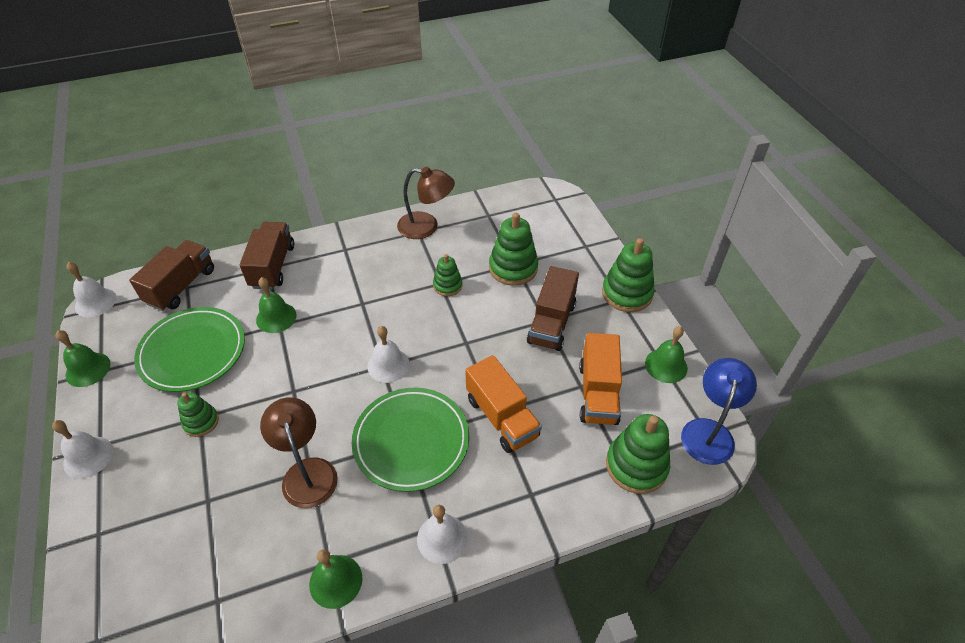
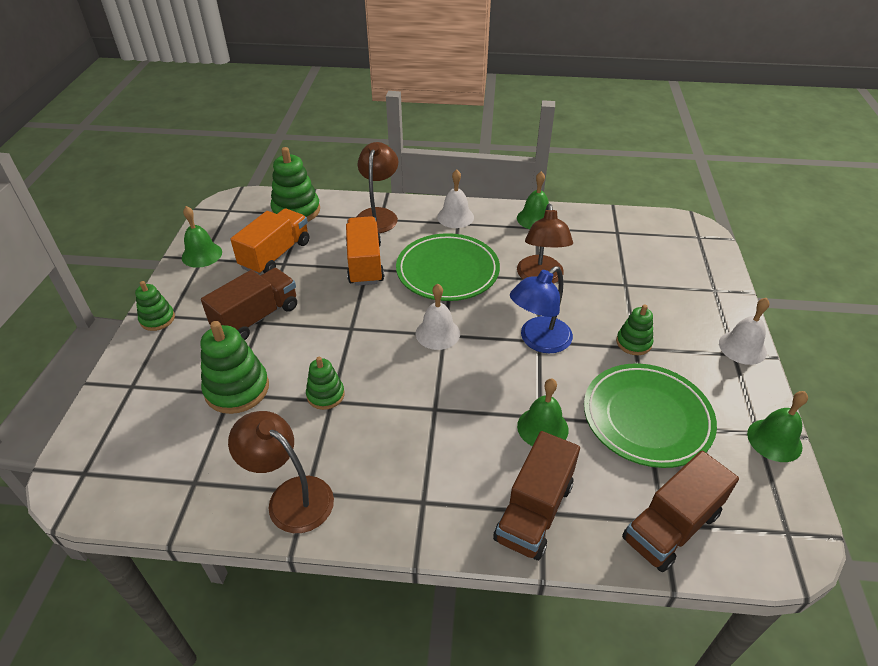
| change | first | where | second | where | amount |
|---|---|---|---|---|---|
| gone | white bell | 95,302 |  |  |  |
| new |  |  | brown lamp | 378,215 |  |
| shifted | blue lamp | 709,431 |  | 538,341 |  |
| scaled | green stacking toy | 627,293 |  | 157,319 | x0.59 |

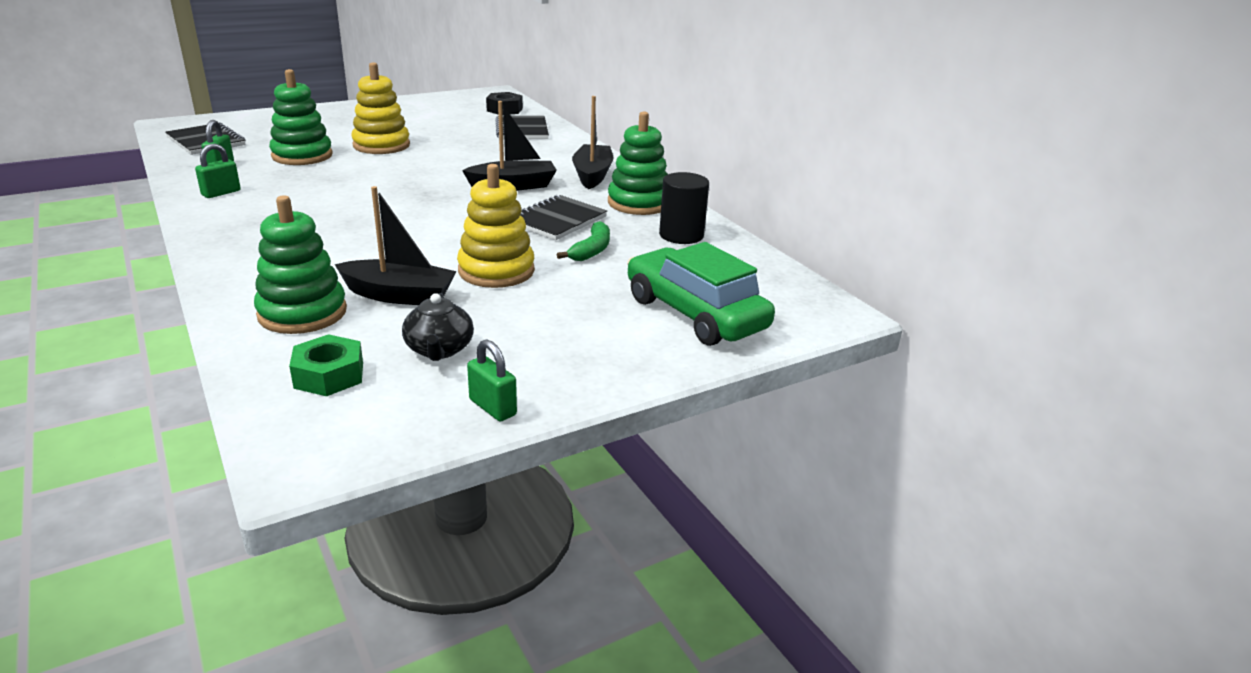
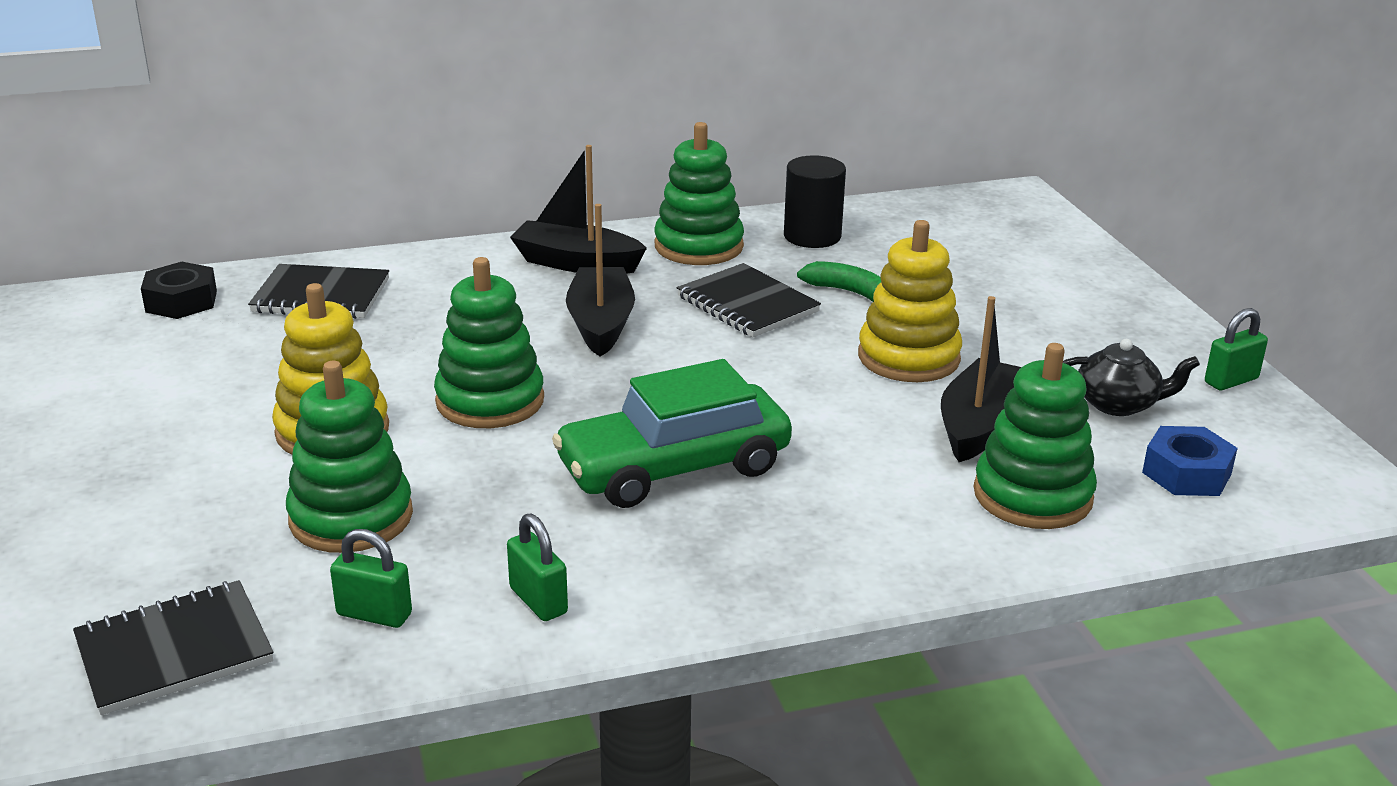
| change | first | where | second | where | amount |
|---|---|---|---|---|---|
| new |  |  | green stacking toy | 490,401 |  |
| shifted | green car | 695,314 |  | 674,468 |  |
| repainted | green nut | 329,375 | blue nut | 1186,473 |  |

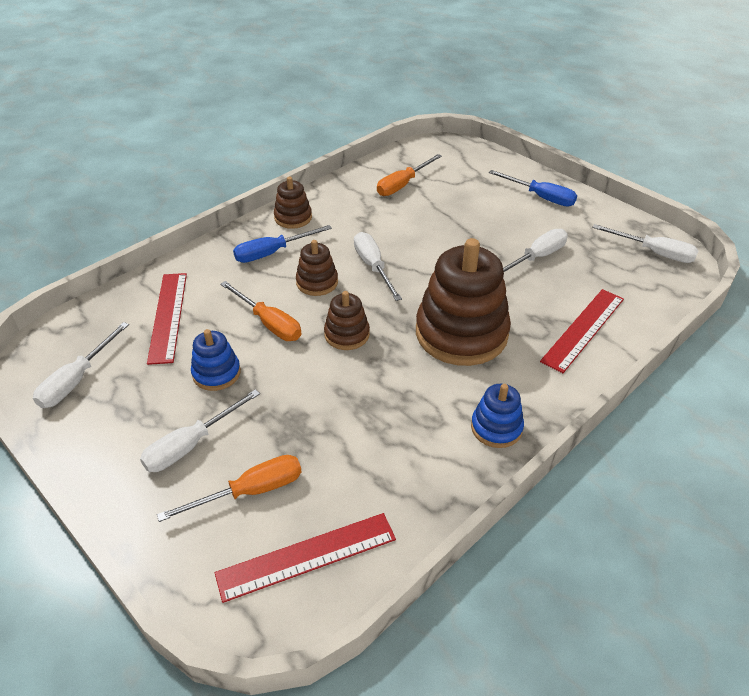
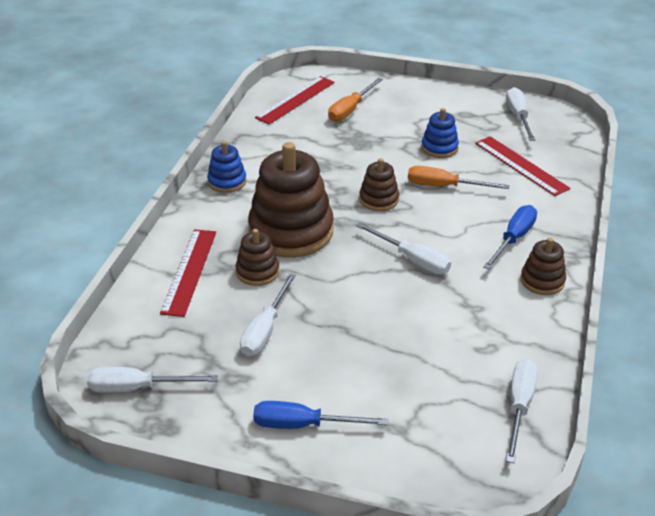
| change | first | where | second | where | amount |
|---|---|---|---|---|---|
| gone | orange screwdriver | 402,185 |  |  |  |
| shifted | white screwdriver | 191,445 |  | 519,406 |  |
| shifted | brown stacking toy | 317,282 |  | 257,272 |  |

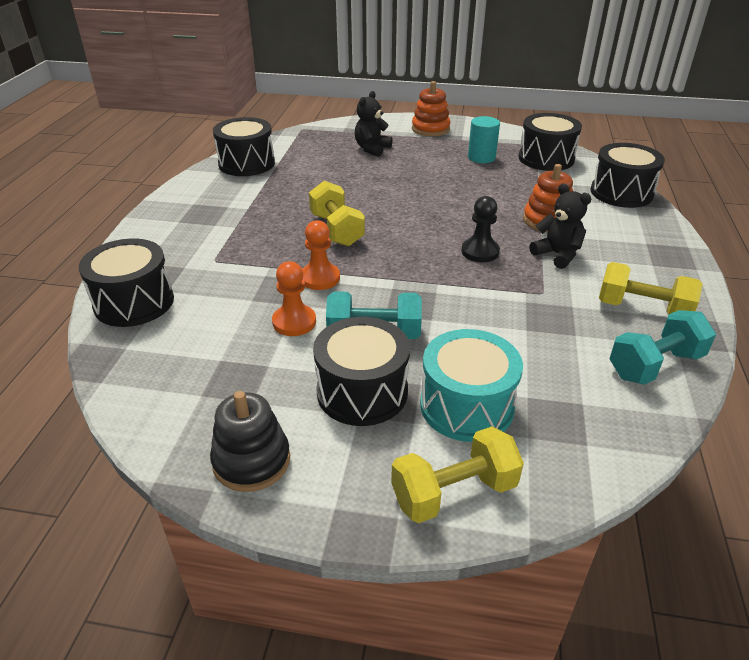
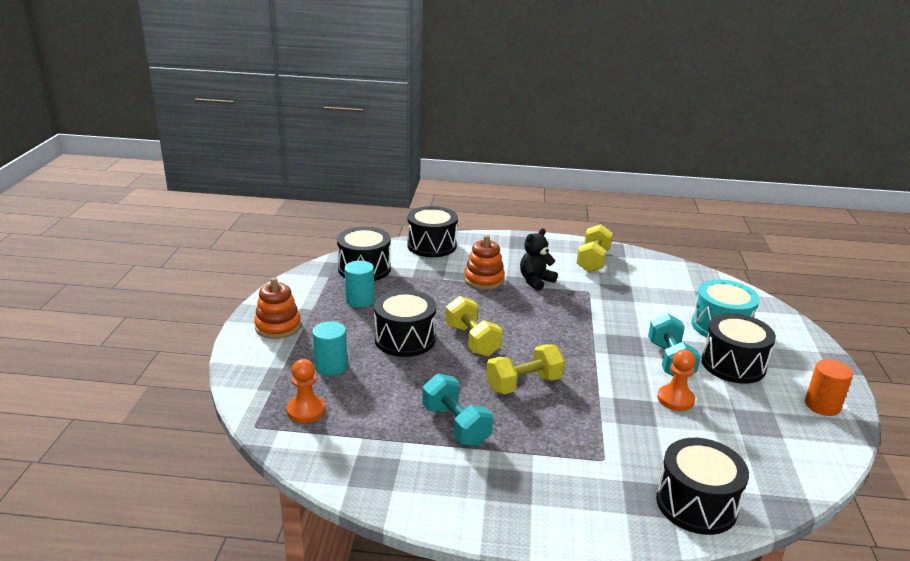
| change | first | where | second | where | amount |
|---|---|---|---|---|---|
| gone | black pawn | 480,252 |  |  |  |
| shifted | black drum | 246,163 |  | 405,339 |  |
| shifted | orange pawn | 320,278 |  | 306,410 |  |
| shifted | yellow dumbbell | 454,492 |  | 472,340 |  |
| shifted | turquoise dumbbell | 655,365 |  | 456,425 |  |
| swapped | black stacking toy | 251,461 | orange cylinder | 822,405 |  |
| swapped | black teddy bear | 372,149 | turquoise cylinder | 331,366 |  |

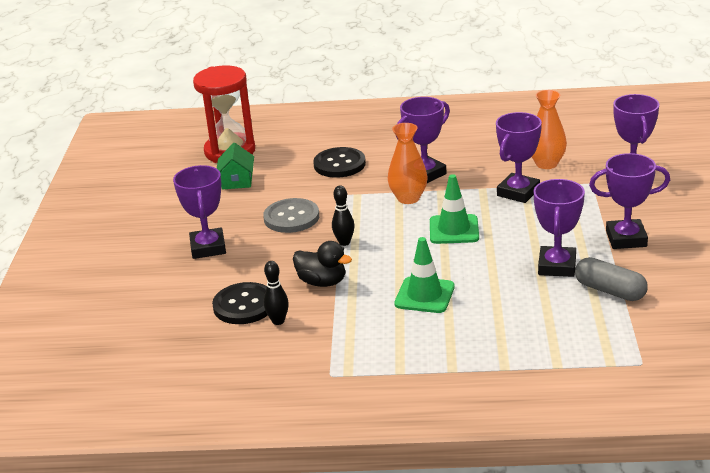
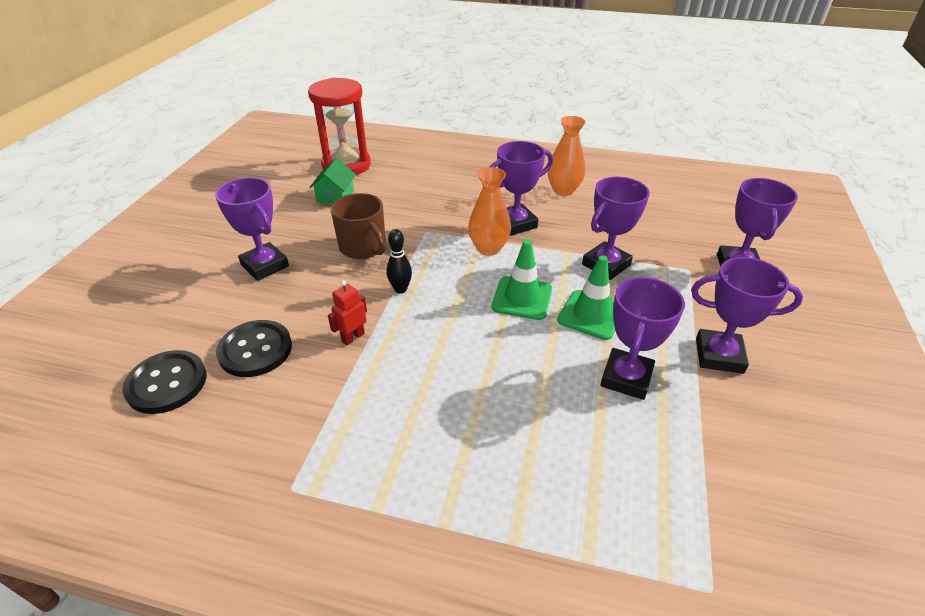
| change | first | where | second | where | amount |
|---|---|---|---|---|---|
| gone | black bowling pin | 278,321 |  |  |  |
| gone | grey capsule | 610,291 |  |  |  |
| shifted | black button | 339,164 |  | 167,383 |  |
| shifted | green traffic cone | 424,295 |  | 591,315 |  |
| shifted | orange vase | 546,164 |  | 563,190 |  |
| swapped | grey button | 291,217 | brown mug | 363,247 |  |
| swapped | black duck | 322,282 | red robot | 353,337 |  |
| rotated | purple trophy | 208,248 |  | 265,266 | 45 degrees counterclockwise |

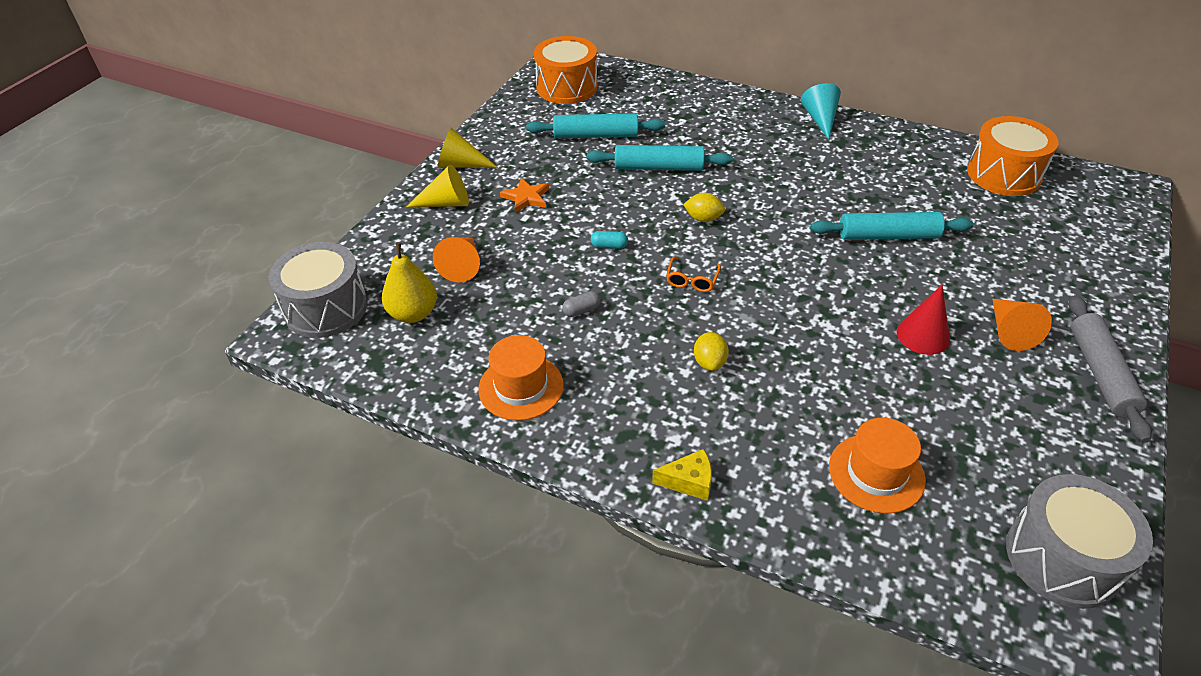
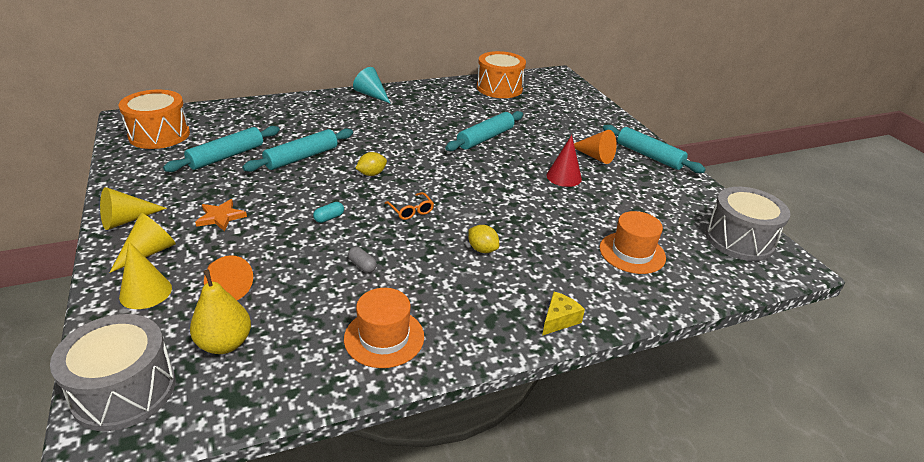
| change | first | where | second | where | amount |
|---|---|---|---|---|---|
| new |  |  | yellow cone | 145,292 |  |
| repainted | grey rolling pin | 1101,373 | turquoise rolling pin | 649,156 |  |
| rotated | grey capsule | 581,310 |  | 362,265 | 60 degrees counterclockwise |

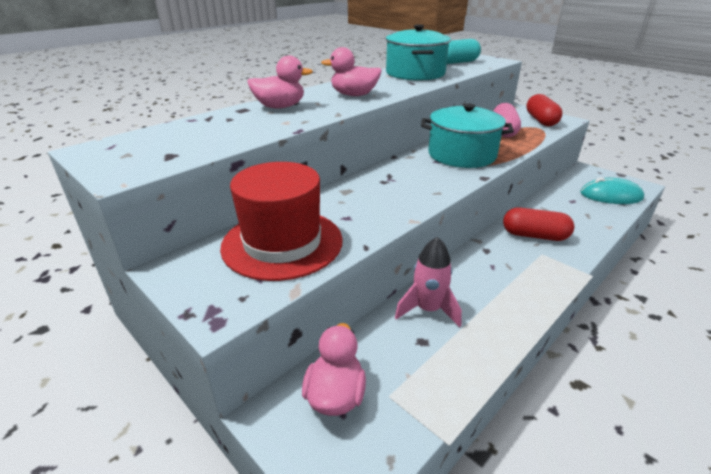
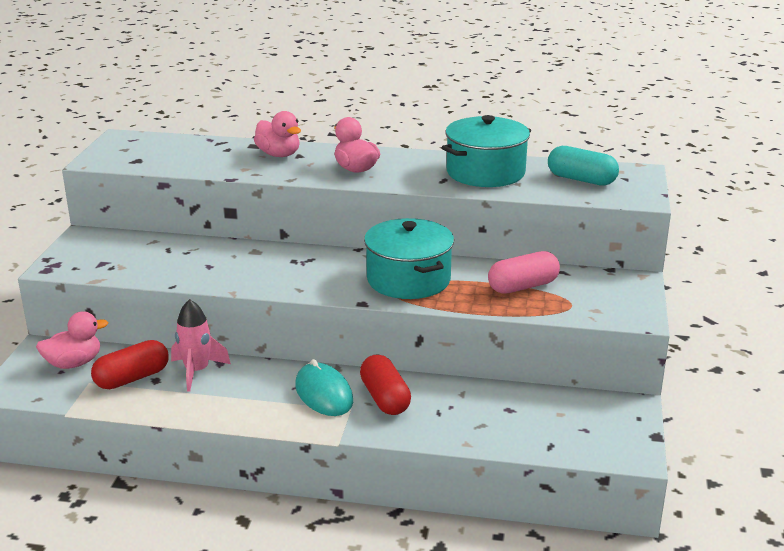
| change | first | where | second | where | amount |
|---|---|---|---|---|---|
| gone | red hat | 282,243 |  |  |  |
| shifted | red capsule | 541,120 |  | 132,378 |  |
| shifted | turquoise mouse | 611,195 |  | 324,393 |  |

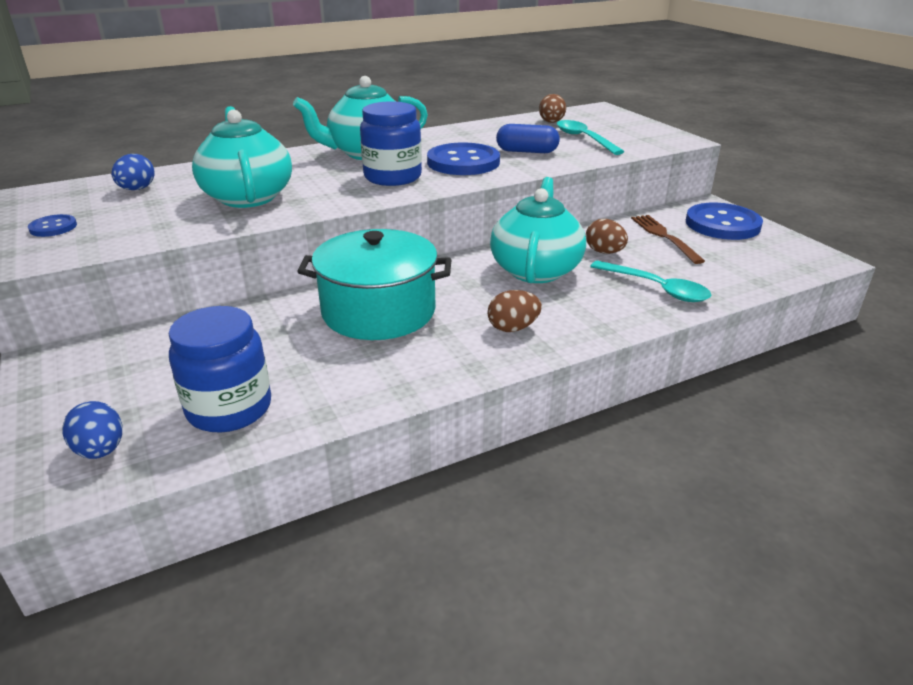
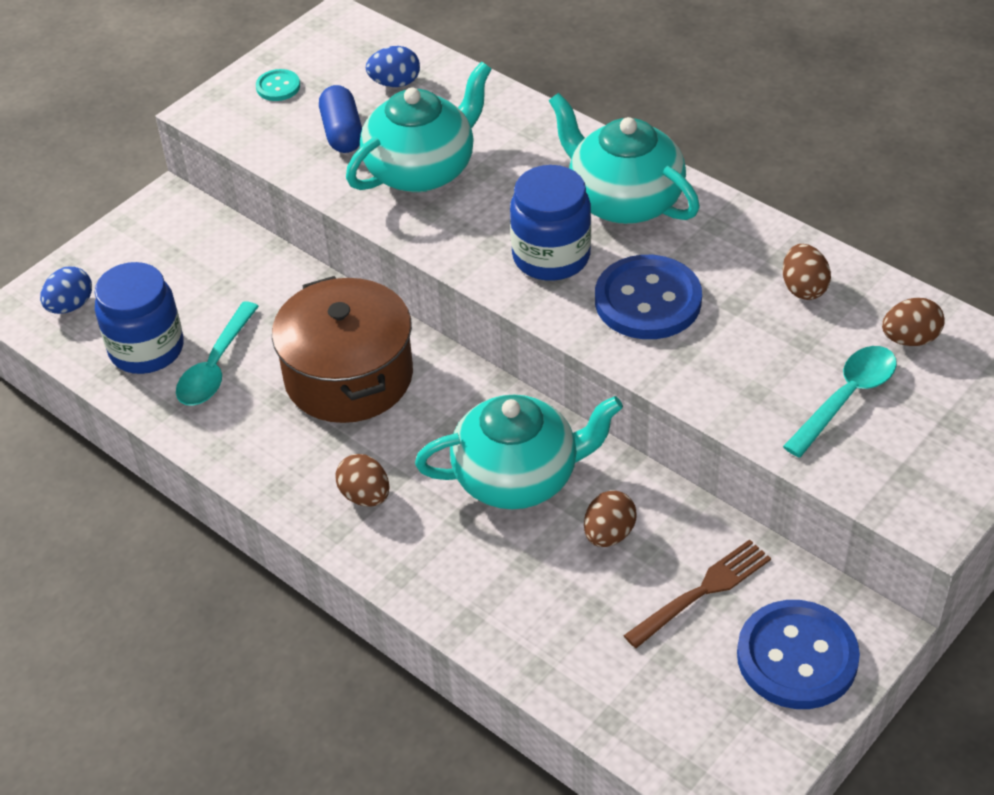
| change | first | where | second | where | amount |
|---|---|---|---|---|---|
| new |  |  | brown egg | 803,288 |  |
| shifted | blue capsule | 527,151 |  | 342,133 |  |
| shifted | turquoise spoon | 656,288 |  | 216,366 |  |
| repainted | blue button | 53,227 | turquoise button | 278,87 |  |
| repainted | turquoise pot | 378,311 | brown pot | 348,376 |  |

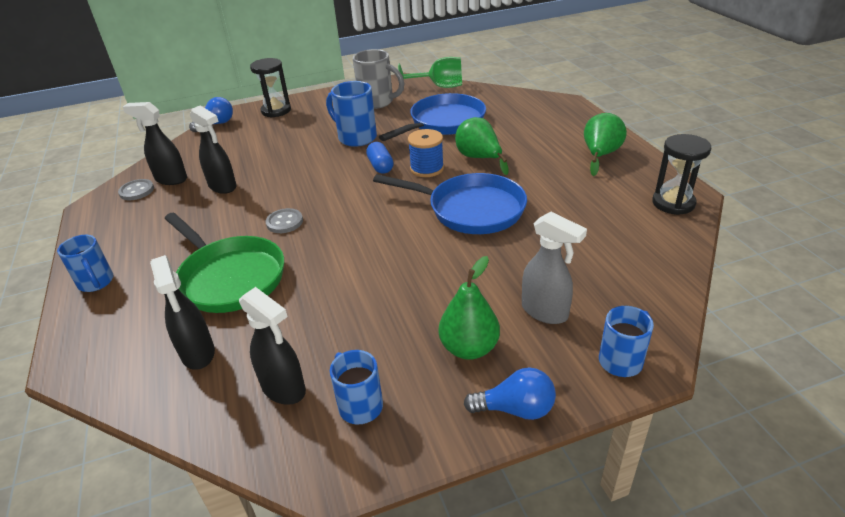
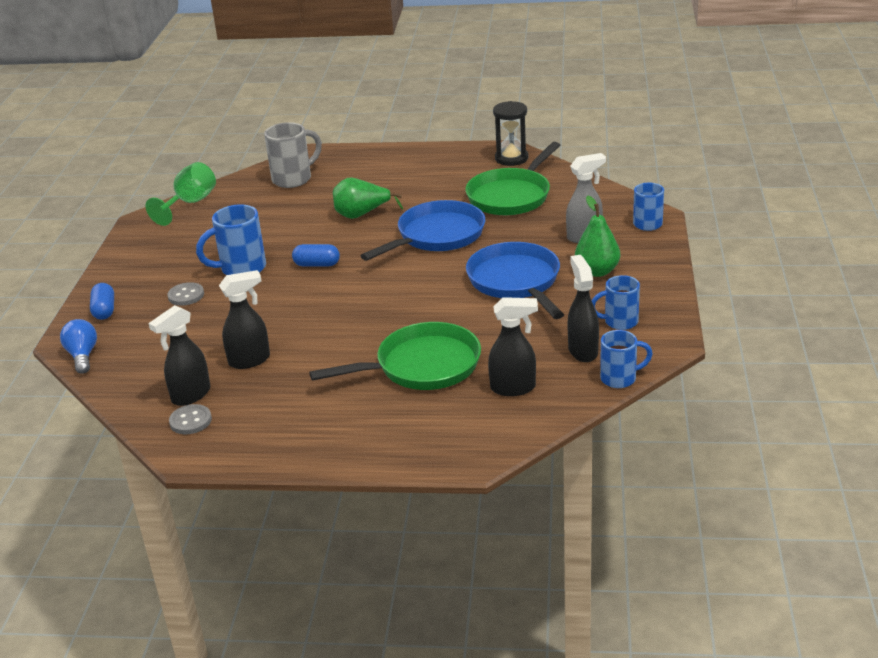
| change | first | where | second | where | amount |
|---|---|---|---|---|---|
| gone | blue spool | 427,168 |  |  |  |
| gone | blue light bulb | 515,409 |  |  |  |
| gone | green pear | 600,155 |  |  |  |
| new |  |  | green pan | 511,196 |  |
| shifted | blue mug | 96,283 |  | 620,378 |  |
| shifted | grey button | 284,222 |  | 186,295 |  |
| shifted | grey mug | 377,102 |  | 293,179 |  |
| shifted | blue pan | 444,123 |  | 516,282 |  |
| swapped | black hourglass | 276,111 | blue capsule | 104,310 |  |
| rotated | black spray bottle | 284,389 |  | 582,351 | 75 degrees counterclockwise |

